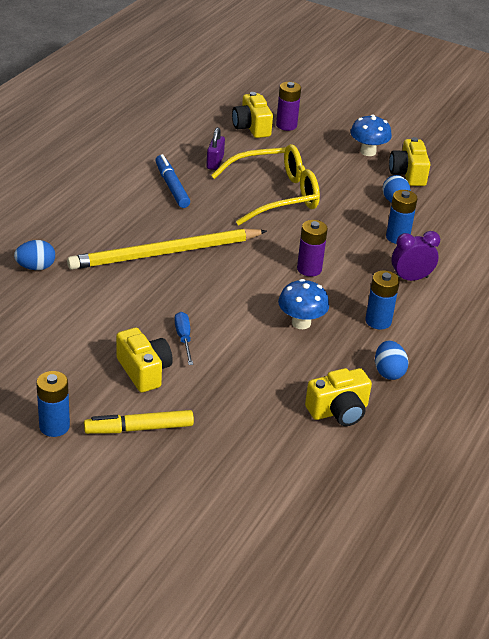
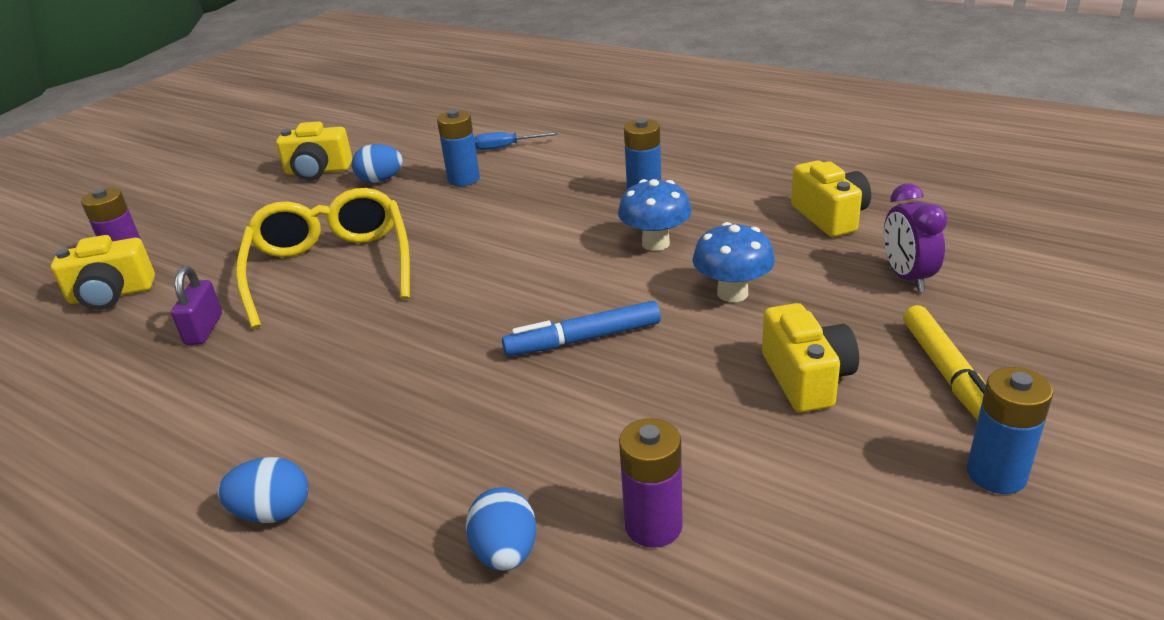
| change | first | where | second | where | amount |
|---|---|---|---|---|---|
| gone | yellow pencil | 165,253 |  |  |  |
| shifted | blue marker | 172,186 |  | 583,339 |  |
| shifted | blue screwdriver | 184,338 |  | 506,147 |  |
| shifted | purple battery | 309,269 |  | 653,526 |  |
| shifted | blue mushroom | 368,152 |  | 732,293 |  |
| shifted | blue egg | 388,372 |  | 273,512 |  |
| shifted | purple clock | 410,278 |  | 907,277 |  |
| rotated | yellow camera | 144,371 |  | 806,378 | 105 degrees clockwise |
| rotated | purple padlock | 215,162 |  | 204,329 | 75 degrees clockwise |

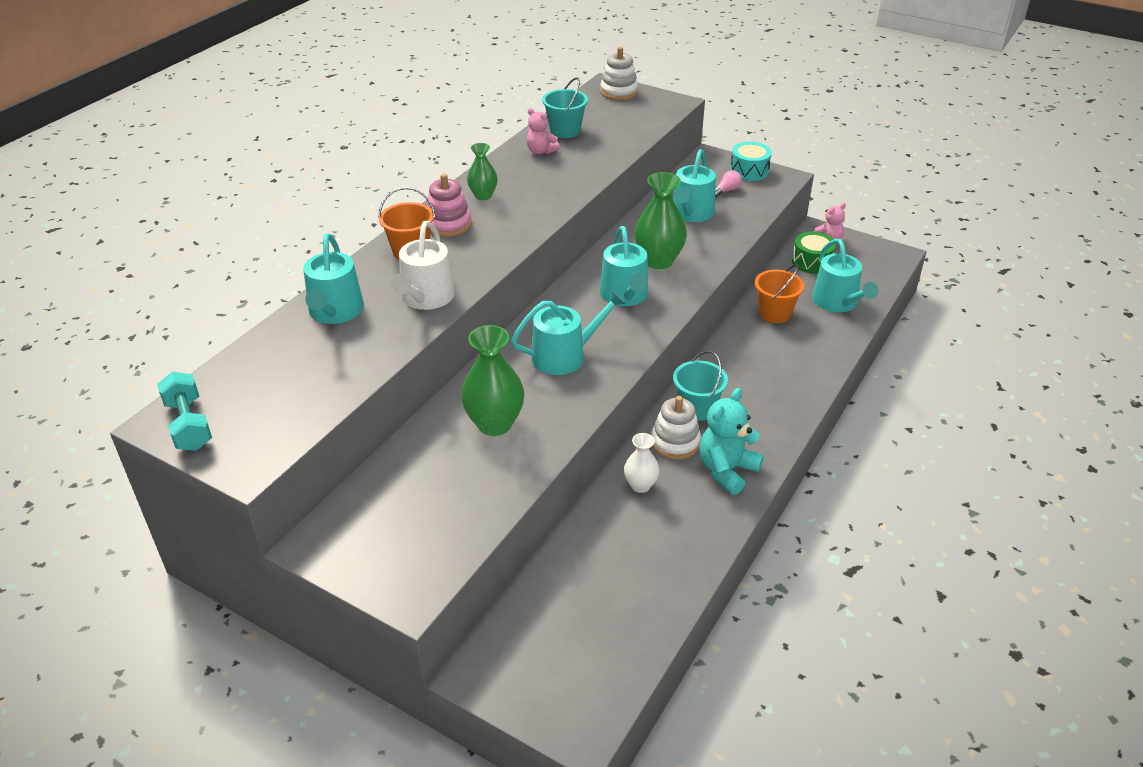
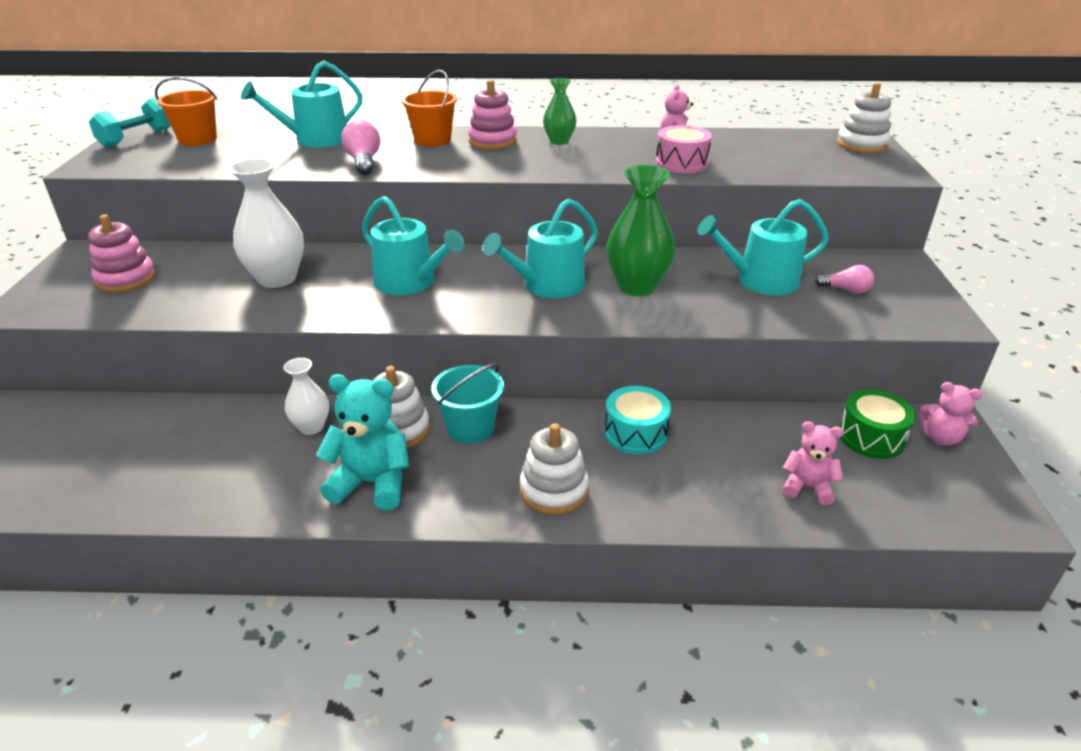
| change | first | where | second | where | amount |
|---|---|---|---|---|---|
| gone | turquoise bucket | 565,131 |  |  |  |
| new |  |  | pink stacking toy | 126,279 |  |
| new |  |  | white stacking toy | 554,490 |  |
| new |  |  | pink drum | 681,163 |  |
| shifted | turquoise drum | 749,171 |  | 635,433 |  |
| shifted | orange bucket | 774,313 |  | 197,139 |  |
| swapped | white watering can | 425,298 | pink light bulb | 364,162 |  |
| swapped | turquoise watering can | 837,303 | pink teddy bear | 807,487 |  |
| repainted | green vase | 494,424 | white vase | 277,279 |  |

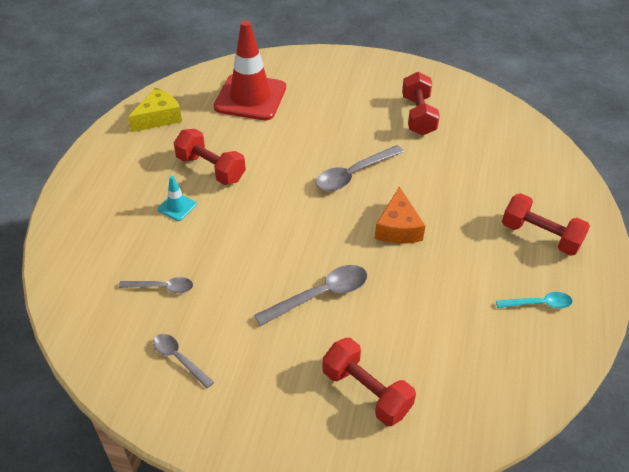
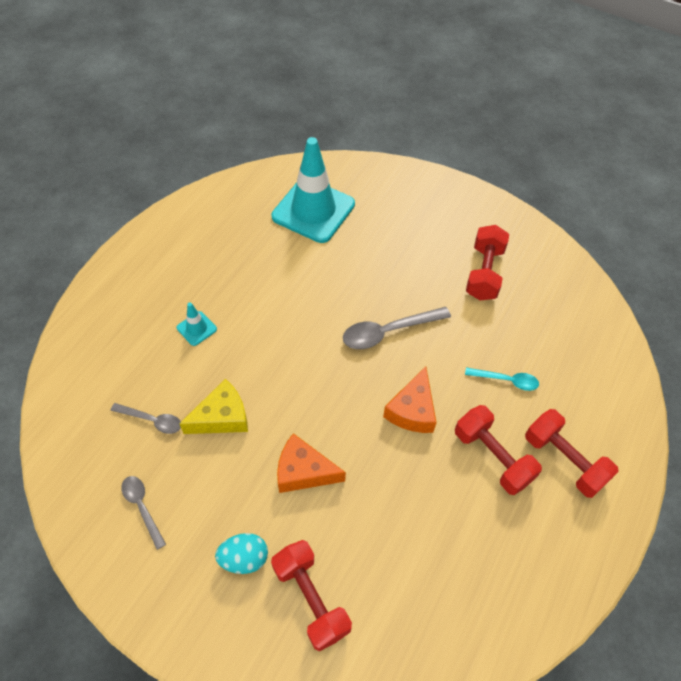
| change | first | where | second | where | amount |
|---|---|---|---|---|---|
| new |  |  | turquoise egg | 244,558 |  |
| shifted | yellow cheese | 158,118 |  | 222,417 |  |
| shifted | red dumbbell | 211,169 |  | 492,457 |  |
| shifted | turquoise spoon | 538,304 |  | 506,380 |  |
| swapped | grey spoon | 320,295 | orange cheese | 303,471 |  |
| repainted | red traffic cone | 250,97 | turquoise traffic cone | 313,210 |  |

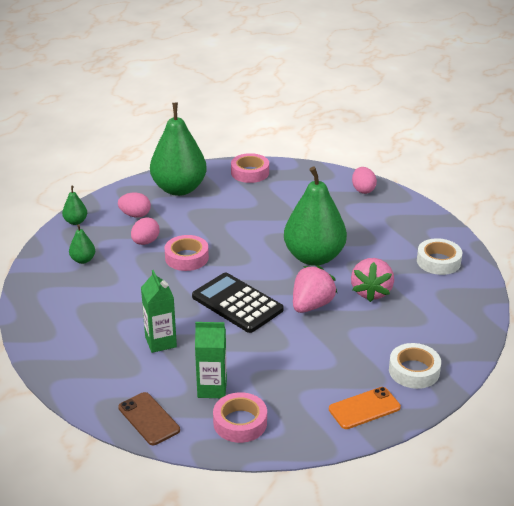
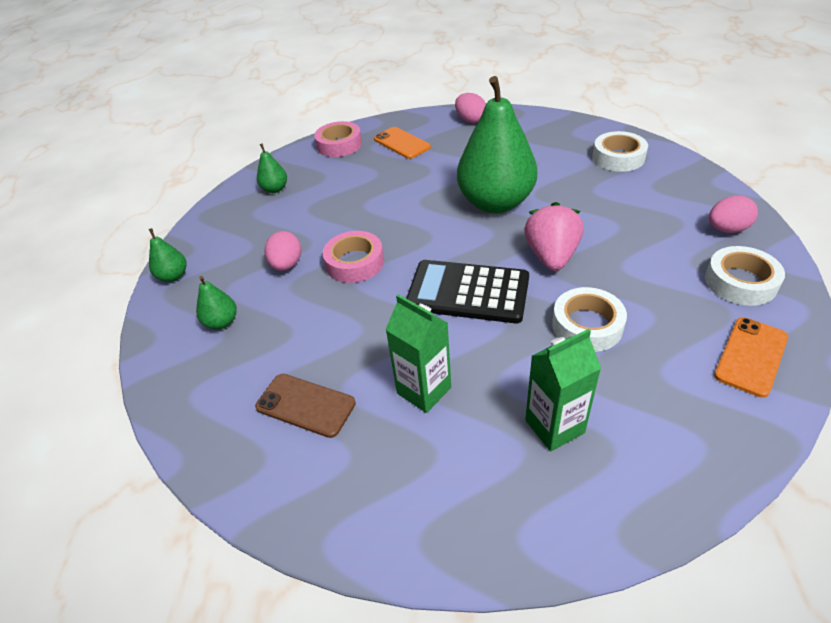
| change | first | where | second | where | amount |
|---|---|---|---|---|---|
| gone | pink tape | 240,422 |  |  |  |
| gone | pink strawberry | 371,292 |  |  |  |
| new |  |  | orange phone | 401,143 |  |
| new |  |  | white tape | 587,325 |  |
| shifted | pink egg | 135,215 |  | 726,229 |  |
| shifted | brown phone | 148,419 |  | 305,405 |  |
| scaled | green pear | 179,189 |  | 275,189 | x0.42 |

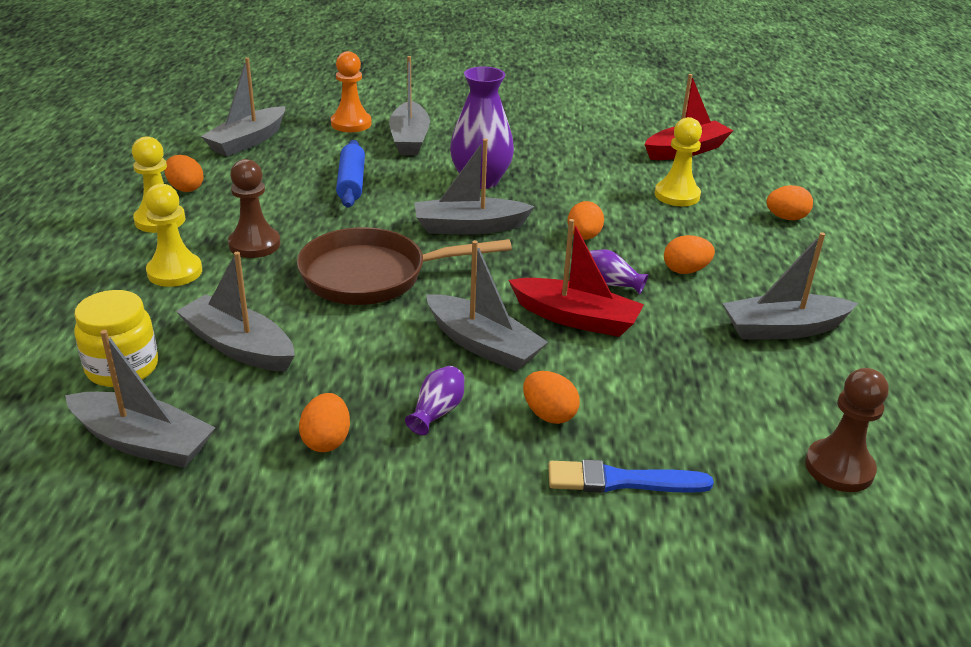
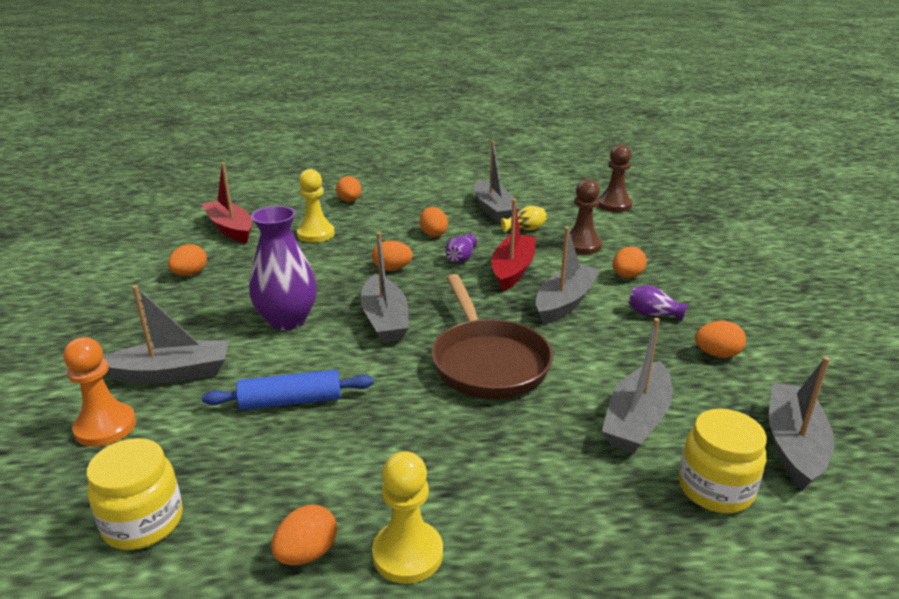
| change | first | where | second | where | amount |
|---|---|---|---|---|---|
| gone | yellow pawn | 175,272 |  |  |  |
| gone | blue brush | 622,481 |  |  |  |
| new |  |  | orange egg | 190,274 |  |
| new |  |  | yellow vase | 525,229 |  |
| shifted | brown pawn | 254,244 |  | 582,245 |  |
| swapped | grey boat | 247,141 | yellow jar | 143,522 |  |

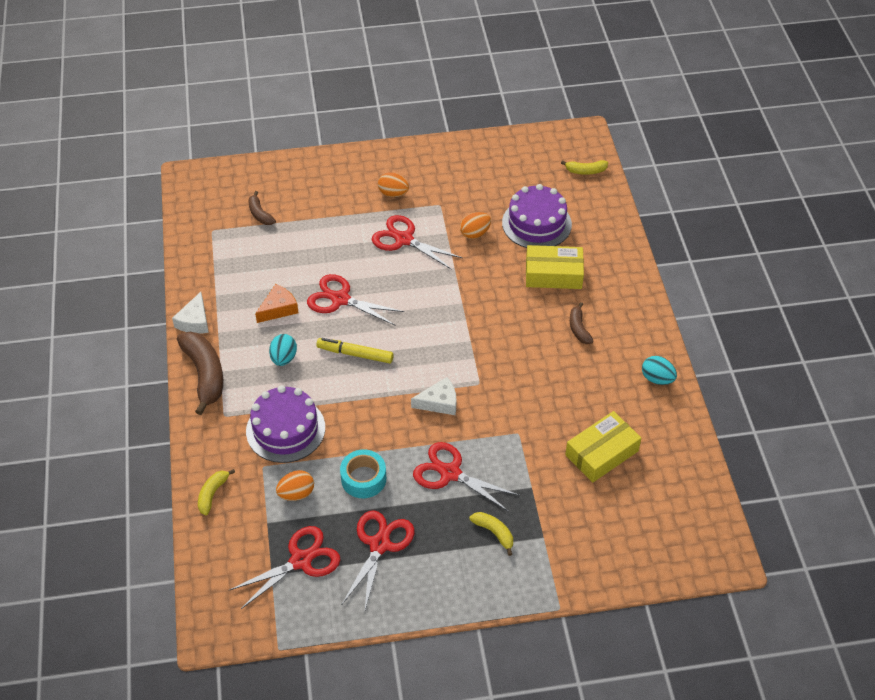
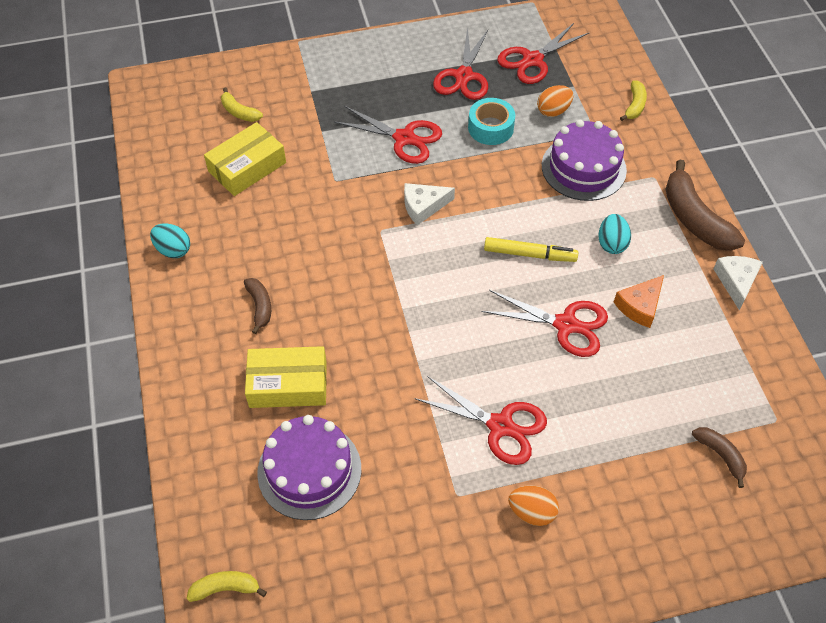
| change | first | where | second | where | amount |
|---|---|---|---|---|---|
| gone | orange egg | 475,233 |  |  |  |
| shifted | yellow banana | 494,533 |  | 239,112 |  |

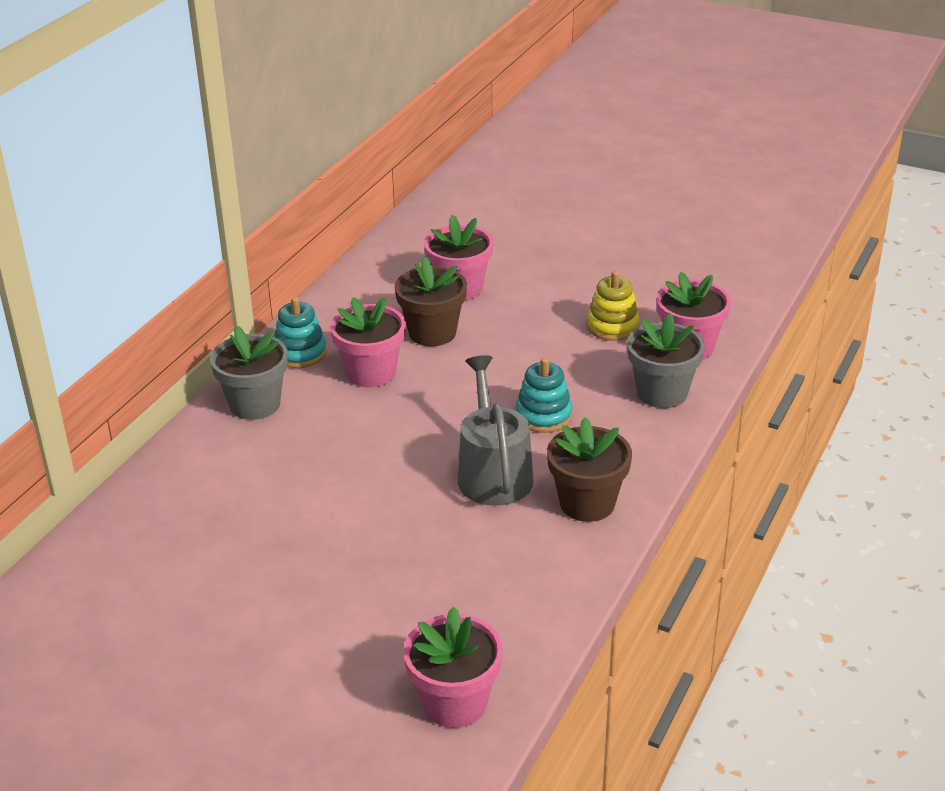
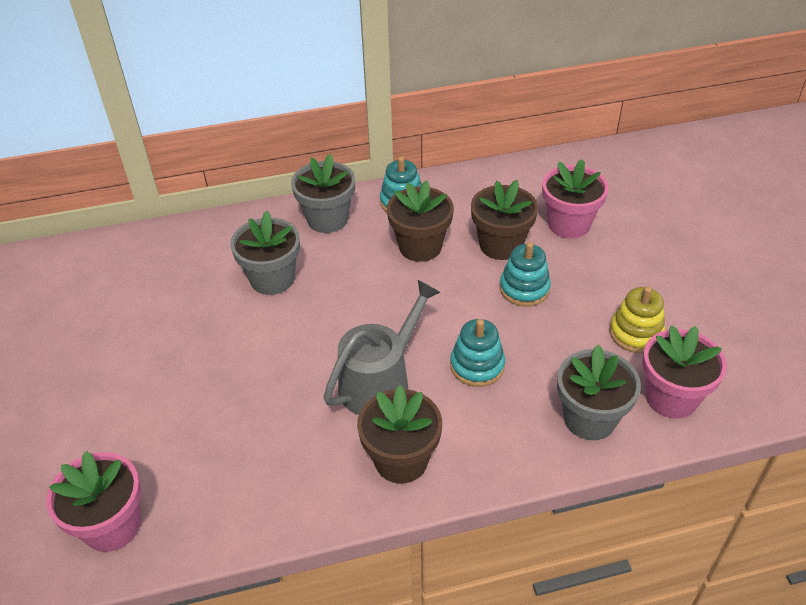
| change | first | where | second | where | amount |
|---|---|---|---|---|---|
| new |  |  | grey flower pot | 272,279 |  |
| new |  |  | turquoise stacking toy | 524,289 |  |
| repainted | pink flower pot | 371,373 | brown flower pot | 420,247 |  |

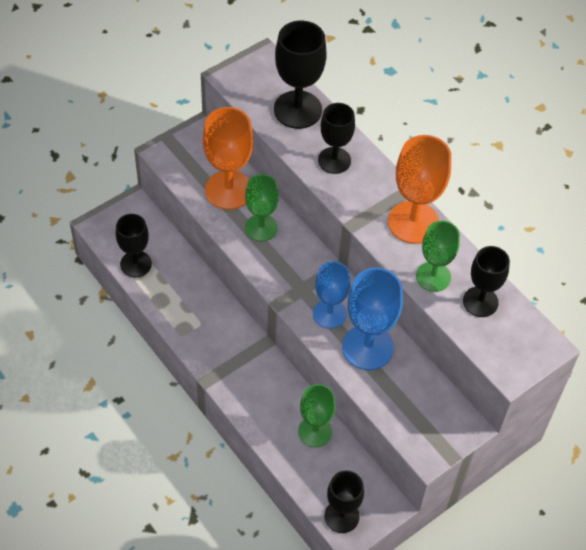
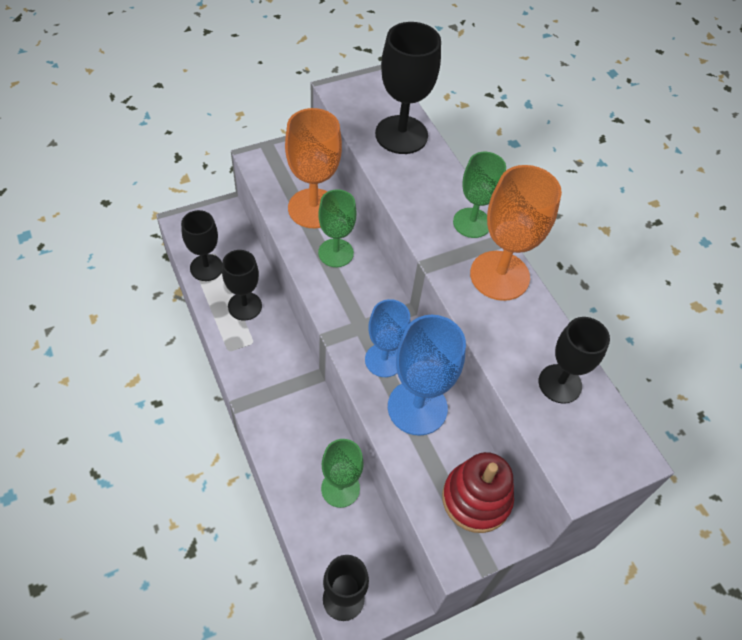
| change | first | where | second | where | amount |
|---|---|---|---|---|---|
| new |  |  | red stacking toy | 476,499 |  |
| shifted | black goblet | 334,160 |  | 245,306 |  |
| shifted | green goblet | 433,277 |  | 471,223 |  |

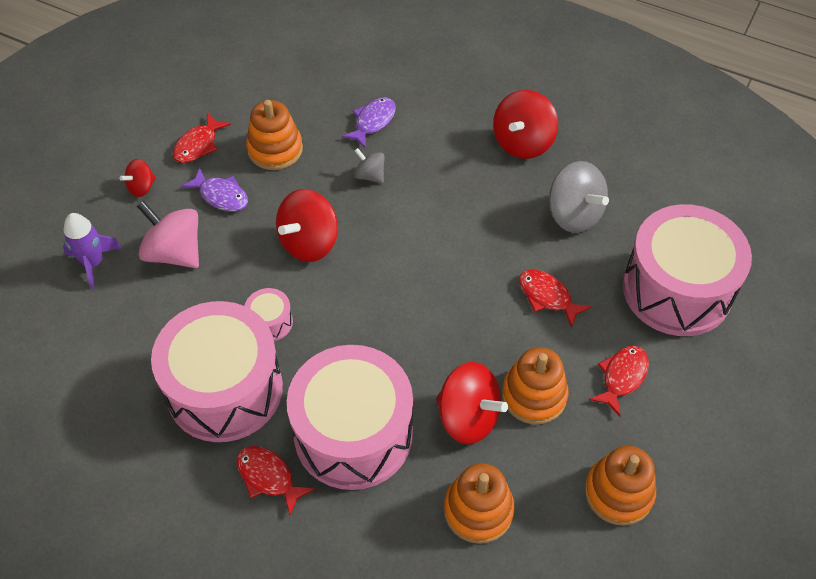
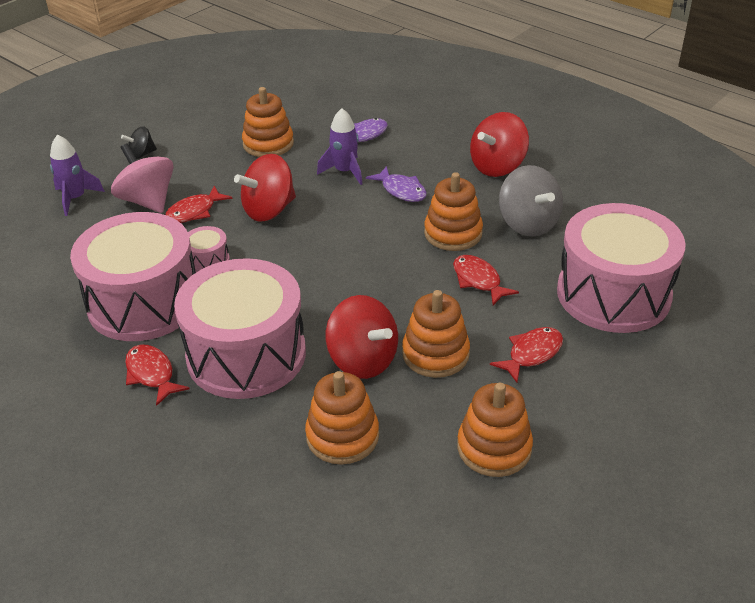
| change | first | where | second | where | amount |
|---|---|---|---|---|---|
| new |  |  | orange stacking toy | 453,233 |  |
| shifted | red fish | 198,145 |  | 194,212 |  |
| shifted | purple fish | 221,196 |  | 401,190 |  |
| swapped | grey spinning top | 370,175 | purple rocket | 345,171 |  |
| repainted | red spinning top | 141,187 | black spinning top | 142,154 |  |

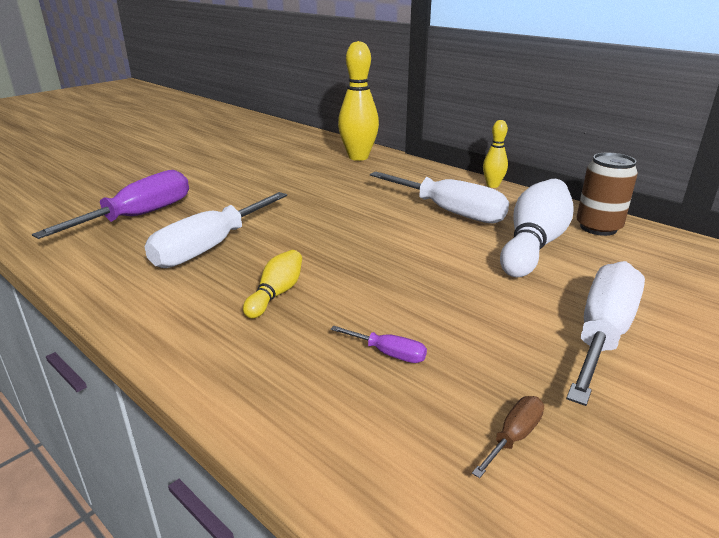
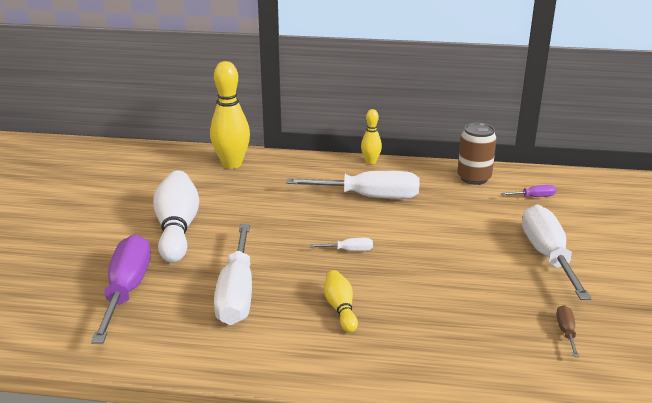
| change | first | where | second | where | amount |
|---|---|---|---|---|---|
| new |  |  | white screwdriver | 349,250 |  |
| shifted | purple screwdriver | 389,353 |  | 534,197 |  |
| shifted | white bowling pin | 533,245 |  | 177,229 |  |

